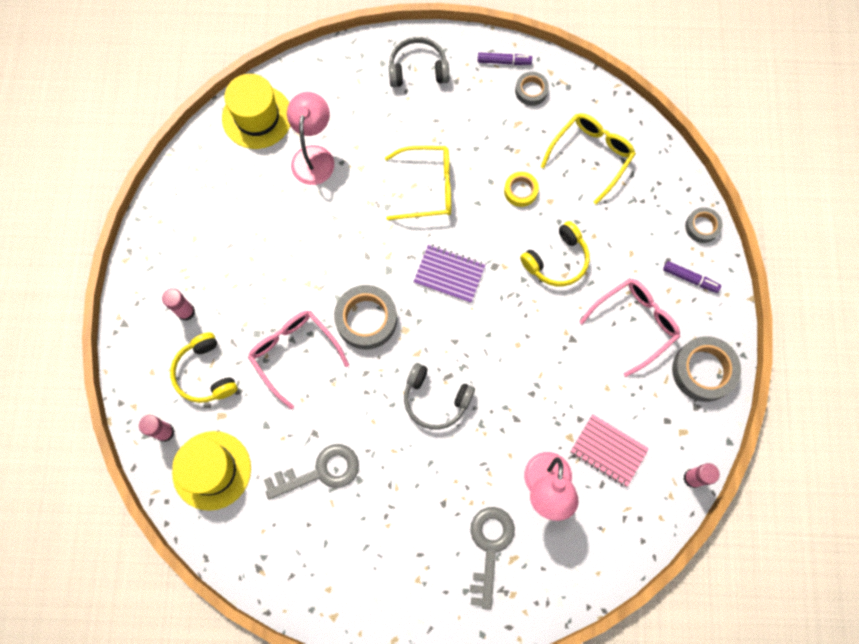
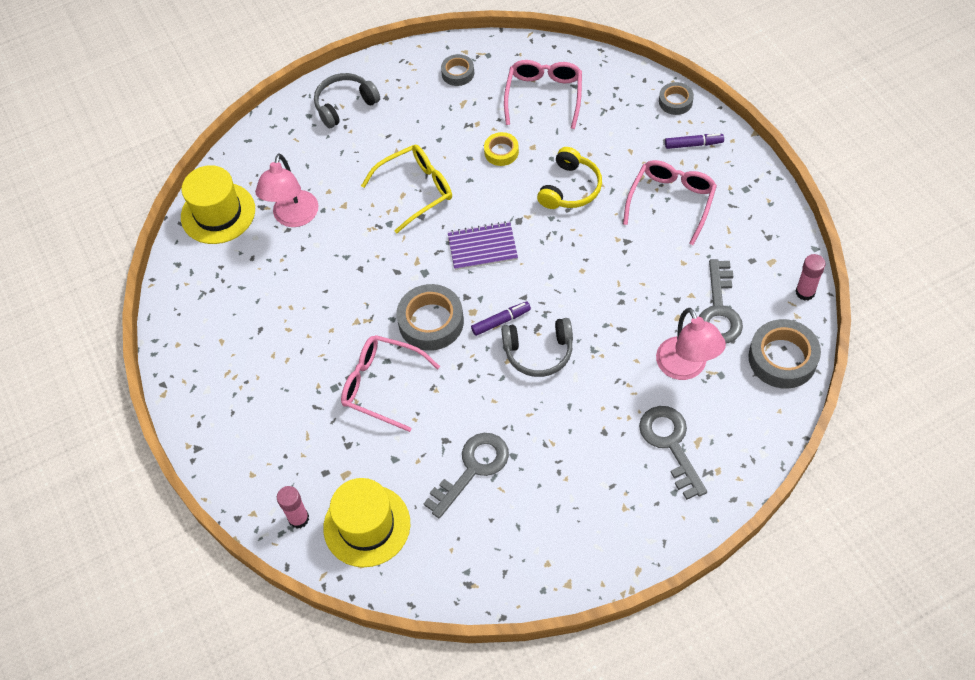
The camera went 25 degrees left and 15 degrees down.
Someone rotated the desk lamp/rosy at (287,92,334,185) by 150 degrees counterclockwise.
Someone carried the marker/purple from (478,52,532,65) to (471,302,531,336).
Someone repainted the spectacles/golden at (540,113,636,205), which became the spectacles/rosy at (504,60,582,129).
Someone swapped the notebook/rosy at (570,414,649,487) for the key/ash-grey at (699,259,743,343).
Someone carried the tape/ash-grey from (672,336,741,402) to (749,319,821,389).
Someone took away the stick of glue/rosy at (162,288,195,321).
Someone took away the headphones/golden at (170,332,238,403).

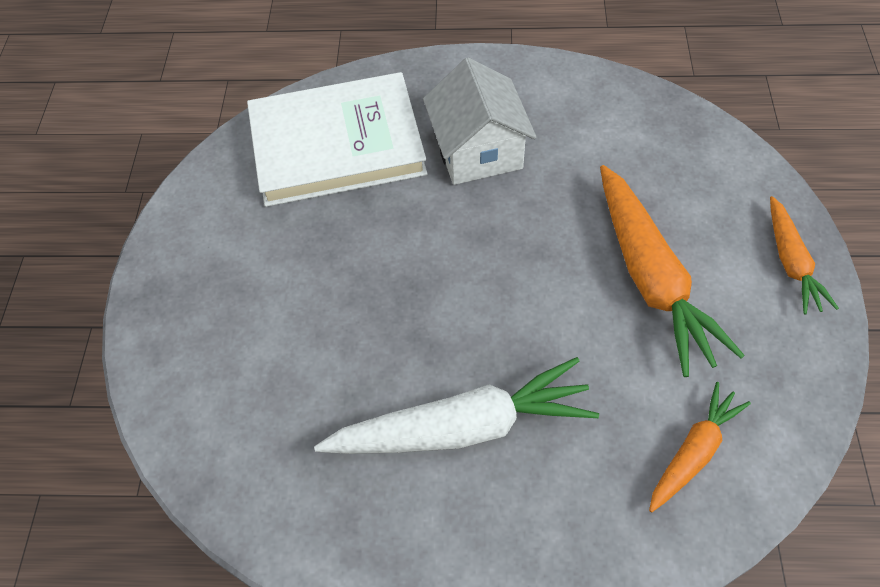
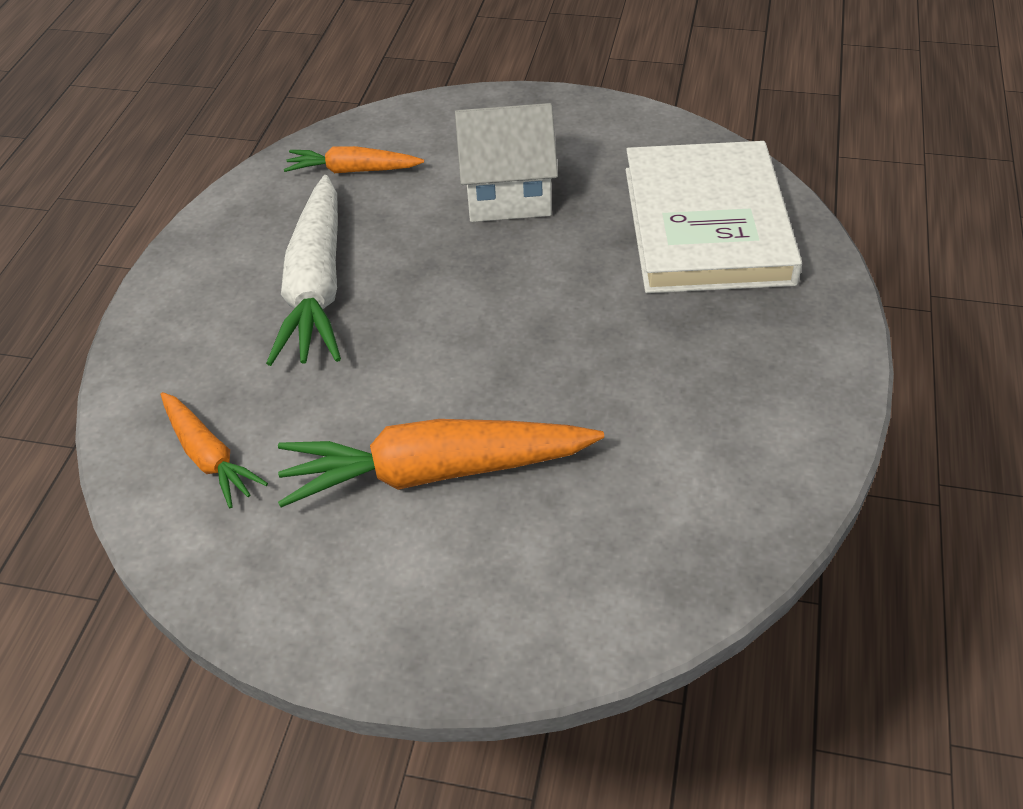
The camera went 100 degrees right and 10 degrees down.
Someone carried the carrot/bright orange from (770,196,839,315) to (284,146,424,173).
Someone carried the cottage/pure white from (423,57,536,185) to (455,103,558,222).

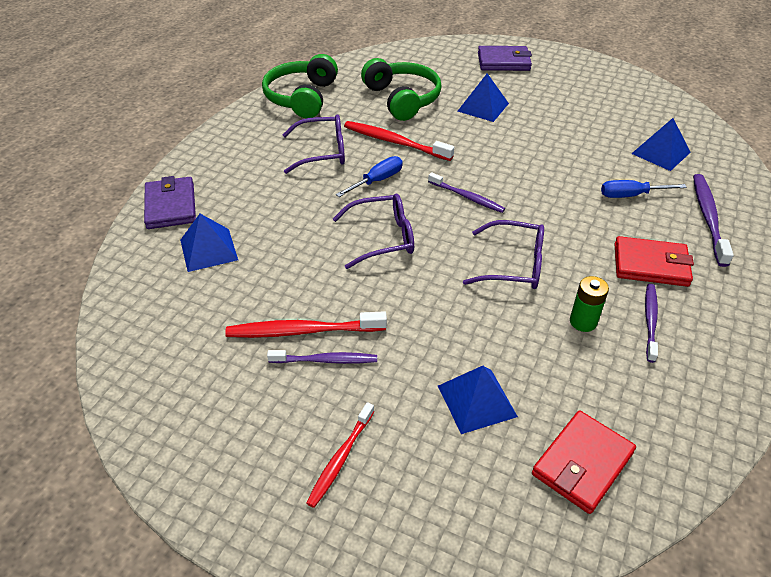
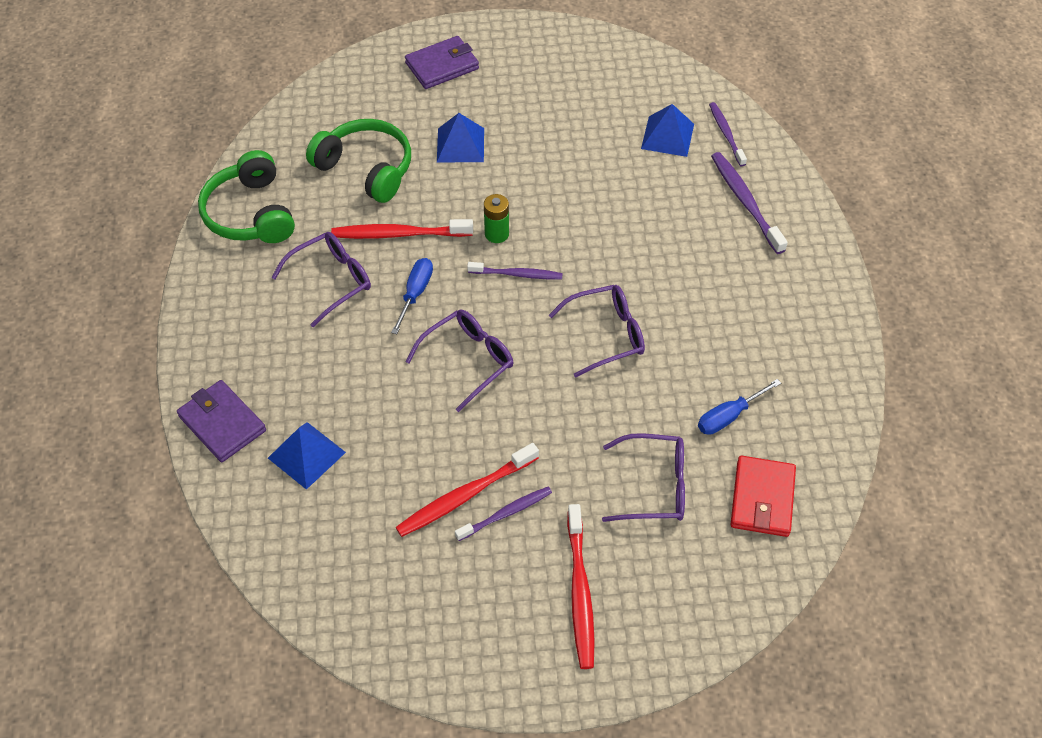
The camera went 30 degrees left and 10 degrees up.
Someone carried the AA battery/green from (570,276,609,332) to (484,194,509,243).
Someone scaled the dental brush/crimson at (306,402,374,508) by 1.52.
Someone swapped the solid pyramid/blue at (438,366,518,434) for the spectacles/purple at (602,433,685,522).
Someone carried the hand screwdriver/blue from (601,180,687,198) to (698,379,781,435).
Someone carried the dental brush/purple from (645,284,658,363) to (709,102,747,166).
Someone took away the billfold/crimson at (615,236,694,287).

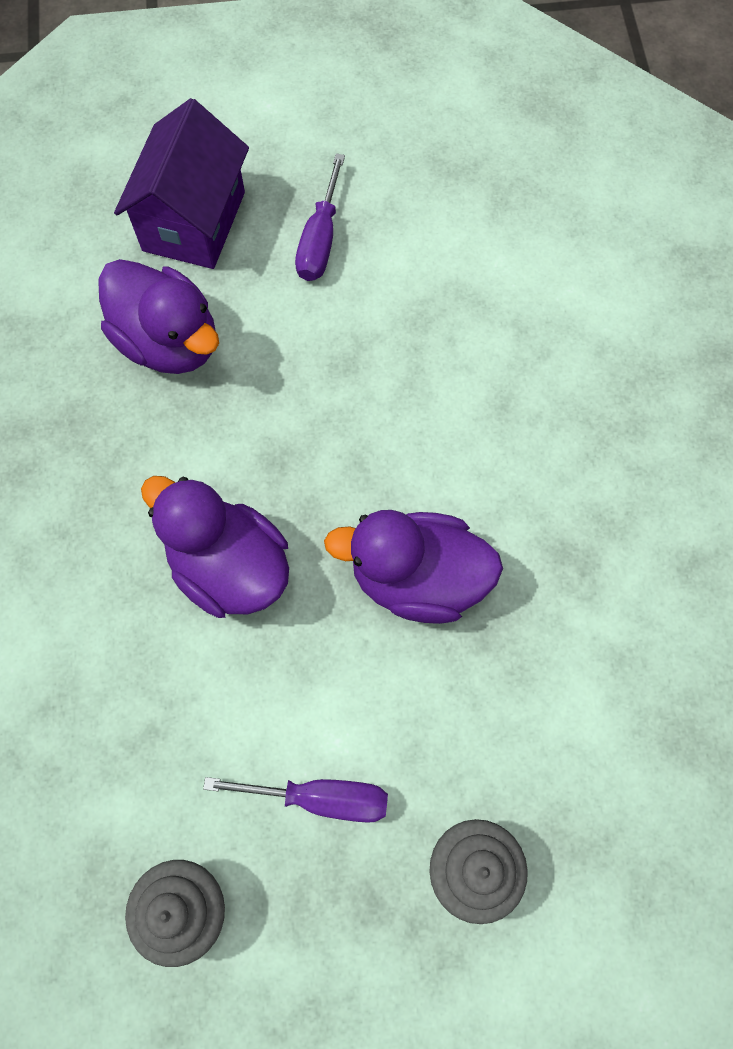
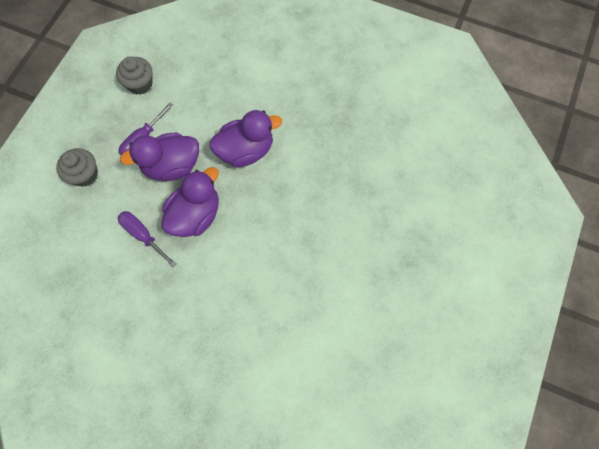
The camera went 120 degrees right and 0 degrees up.
Someone carried the hand screwdriver/purple from (295,153,345,281) to (118,211,177,267).
Someone carried the duck/purple from (98,259,219,374) to (120,133,199,181).
Someone took away the cottage/purple at (114,98,249,269).

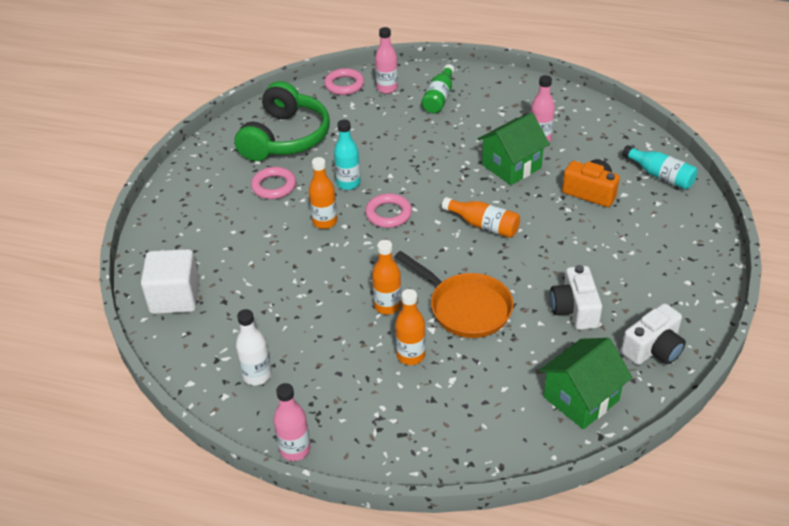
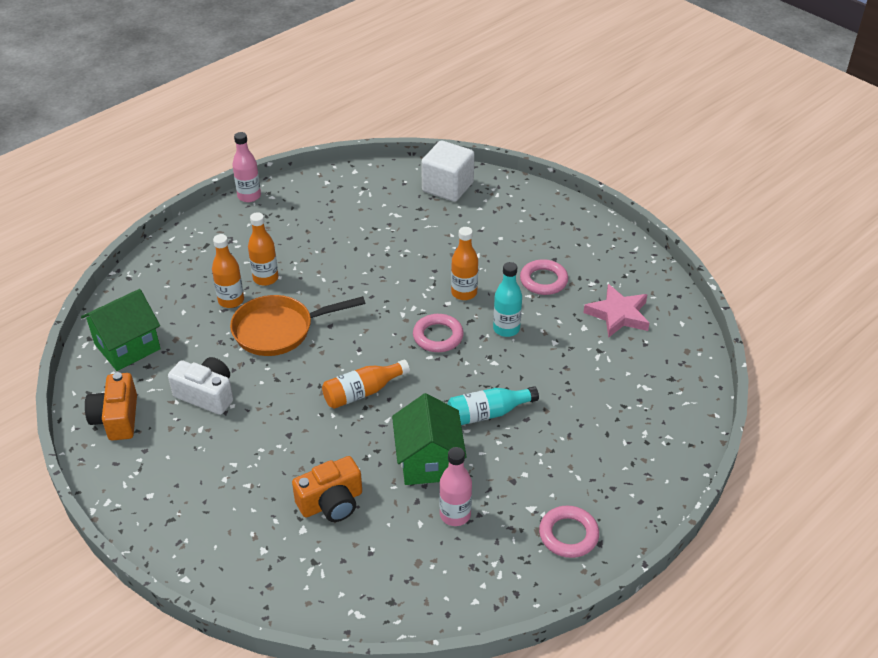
The camera went 120 degrees right and 0 degrees up.
Someone rotated the cottage/green at (539,338,632,429) by 60 degrees clockwise.
Someone repainted the camera/pure white at (621,303,686,365), which became the camera/bright orange at (85,372,137,441).
Someone carried the bottle/bright orange from (372,240,402,314) to (212,234,244,308).
Someone carried the bottle/aqua from (622,145,698,190) to (448,386,539,425).
Someone carried the hoop/rosy from (324,68,364,95) to (539,506,599,558).
Someone swapped the headphones/green at (235,81,330,161) for the star/rosy at (583,284,649,338).
Someone took away the bottle/pure white at (236,309,272,385).
Someone took away the bottle/rosy at (375,27,398,94).
Someone took away the bottle/green at (421,64,455,114).

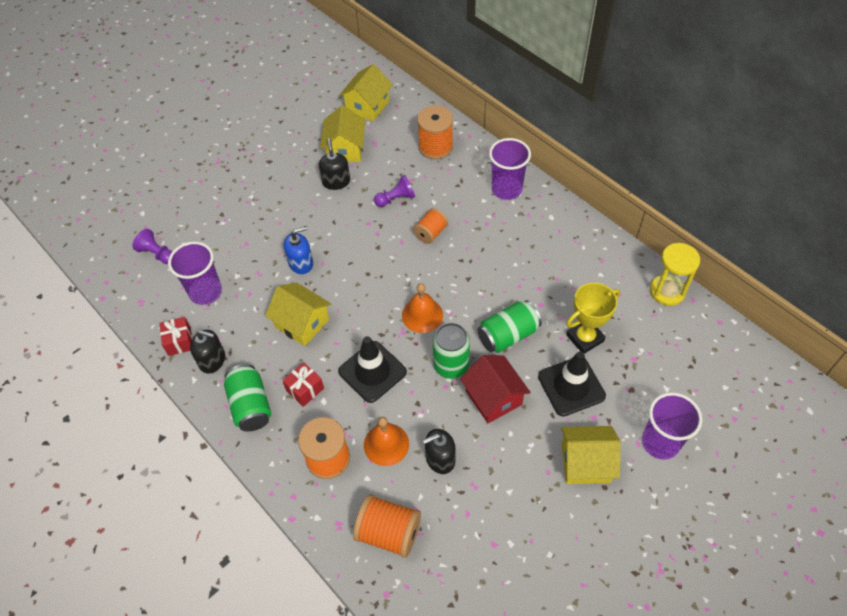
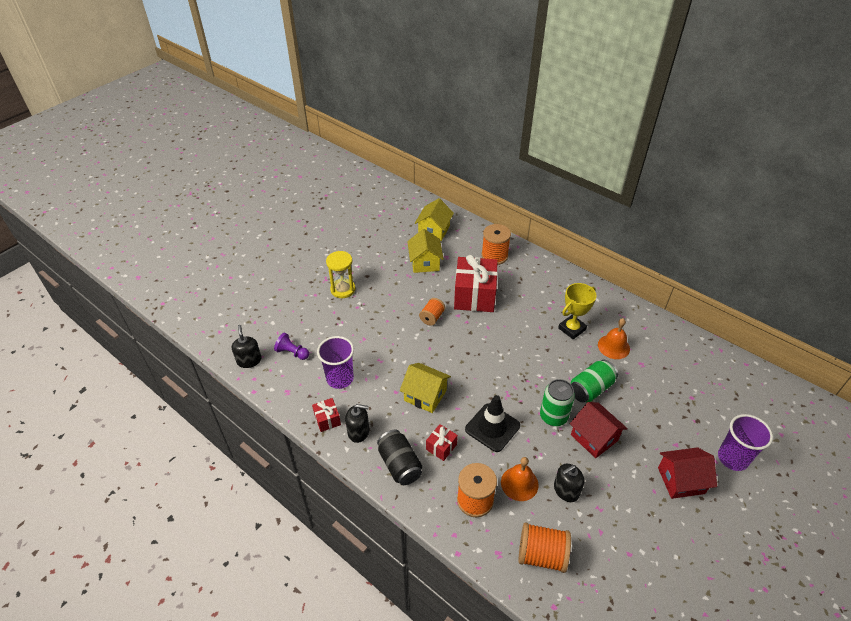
The camera went 10 degrees left and 10 degrees down.
Someone carried the soap pump/jet-black from (319,138,350,190) to (232,325,261,368).
Someone carried the sandglass/golden from (650,243,700,306) to (326,251,356,298).
Someone repainted the soda can/green at (224,364,271,432), which became the soda can/jet-black at (377,429,422,485).
Someone carried the reel of thread/bright orange from (413,208,448,244) to (419,298,445,326).
Someone swapped the chess pawn/purple at (374,175,415,207) for the wrapped gift/crimson at (454,255,498,312).
Someone carried the prize cup/golden from (566,283,620,354) to (558,283,597,339).
Someone carried the hand bell/bright orange from (402,283,443,333) to (598,318,630,359).
Someone repainted the cottage/golden at (561,426,621,484), which became the cottage/crimson at (658,447,717,499).
Someone took away the soap pump/blue at (284,226,313,274).
Someone took away the tumbler/purple at (489,138,531,200).
Someone took away the safety cone/jet-black at (538,351,606,416).

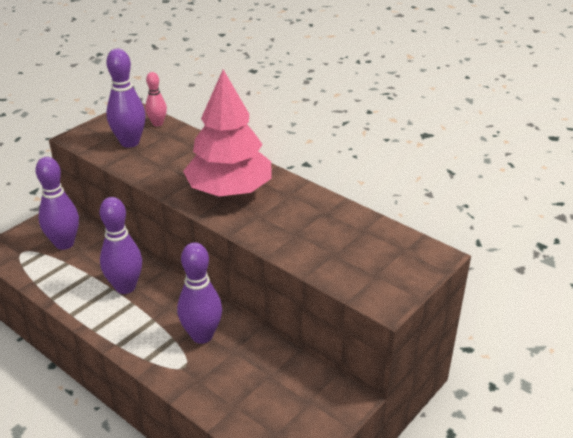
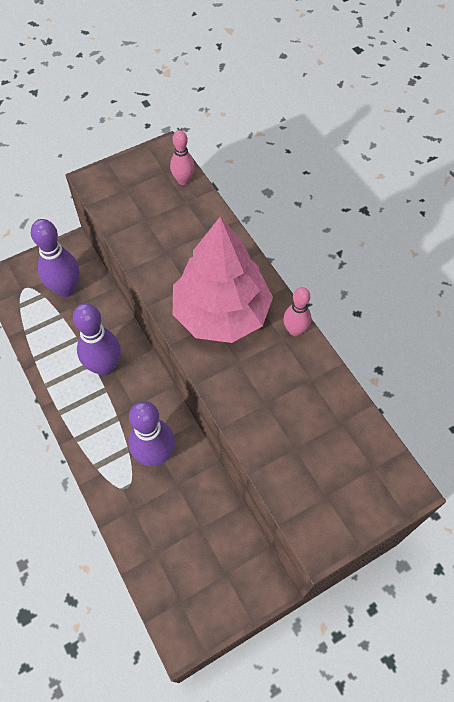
The camera went 20 degrees right and 25 degrees up.
Someone put down the tenpin/rosy at (283,287,311,336).
Someone took away the tenpin/purple at (106,49,146,148).

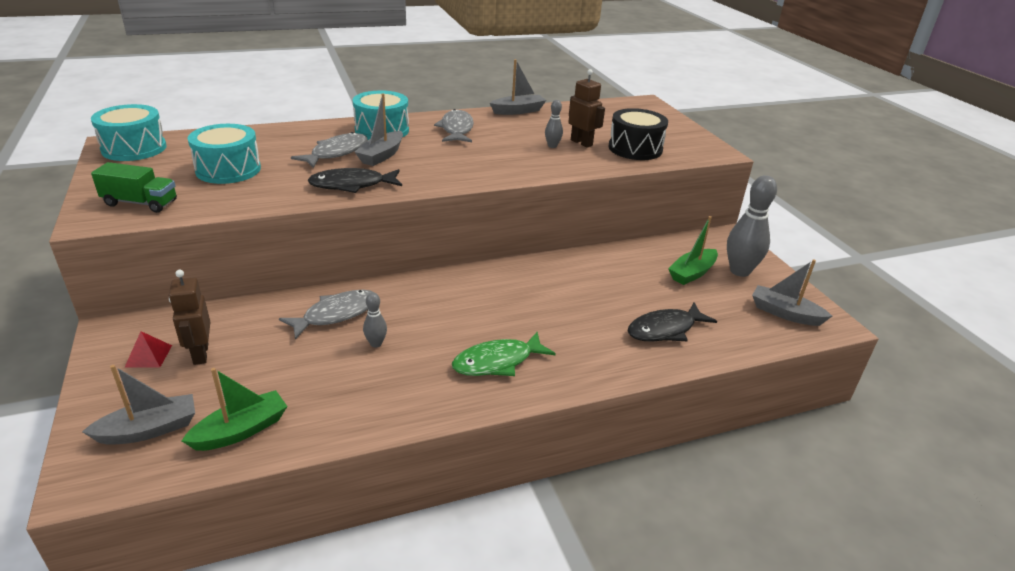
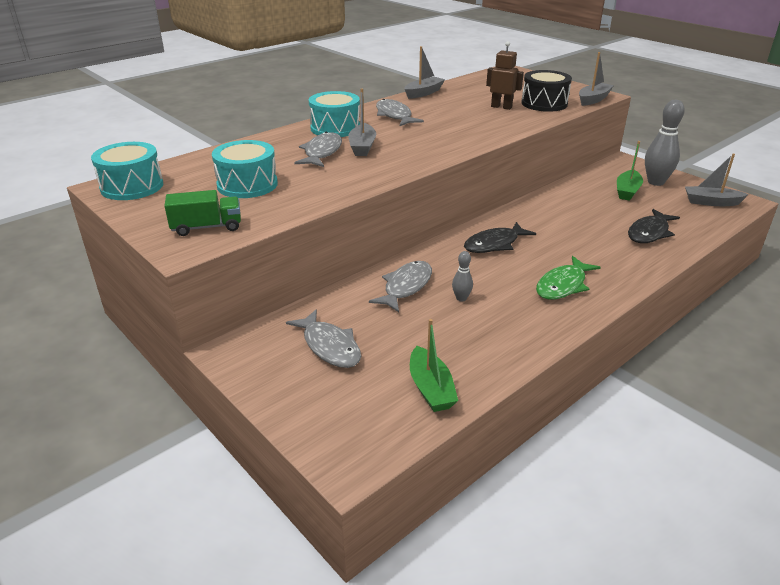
The camera went 20 degrees left and 0 degrees up.
Someone swapped the toy robot/russet at (169,270,210,365) for the toy fish/ash-grey at (286,309,361,368).
Someone rotated the boat/green at (182,368,287,451) by 135 degrees clockwise.
Someone carried the toy fish/jet-black from (307,168,402,193) to (464,222,536,253).
Someone carried the boat/ash-grey from (82,365,195,445) to (579,52,614,106).
Someone took away the solid pyramid/crimson at (125,331,172,368).
Someone took away the tenpin/ash-grey at (545,100,563,148).

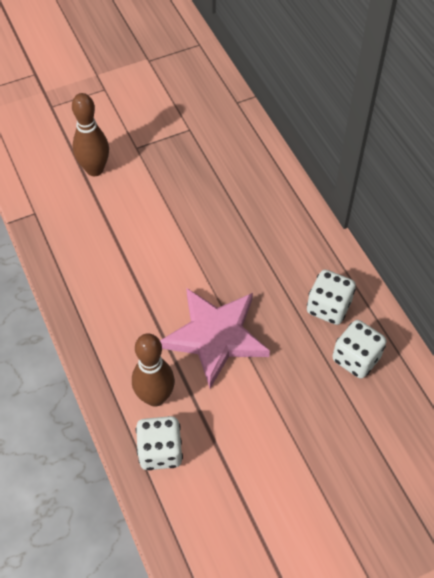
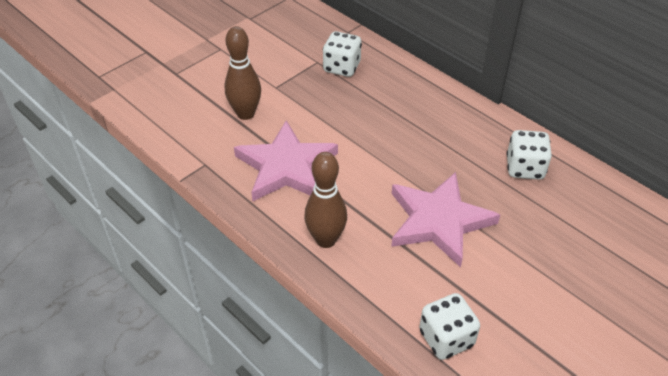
The camera went 20 degrees left and 10 degrees down.
Someone put down the star/rosy at (234,120,338,201).
Someone carried the tenpin/russet from (132,333,175,407) to (304,152,347,248).
Someone carried the die/pure white from (332,320,387,379) to (323,31,362,77).

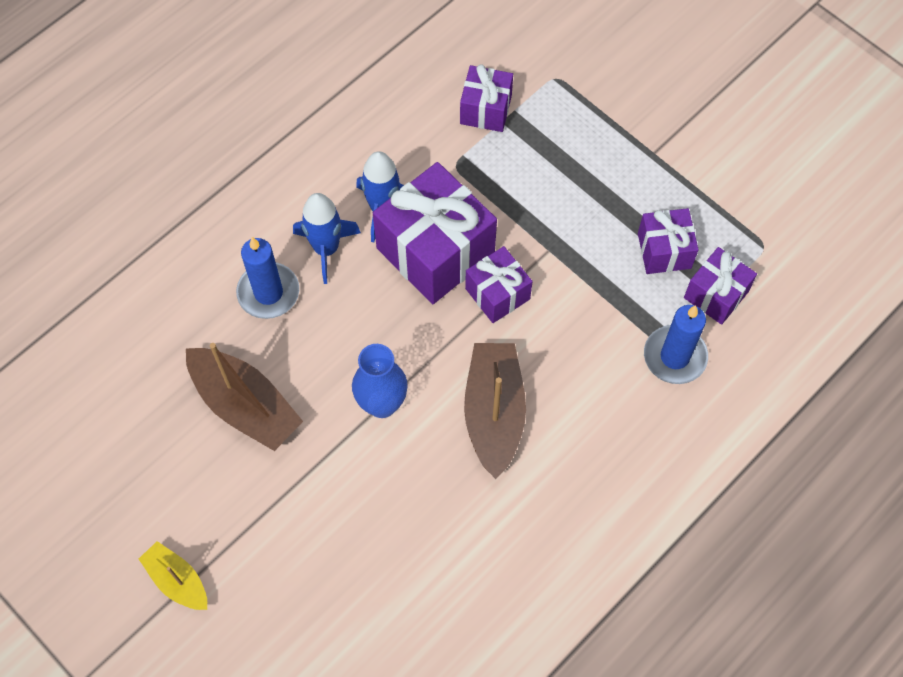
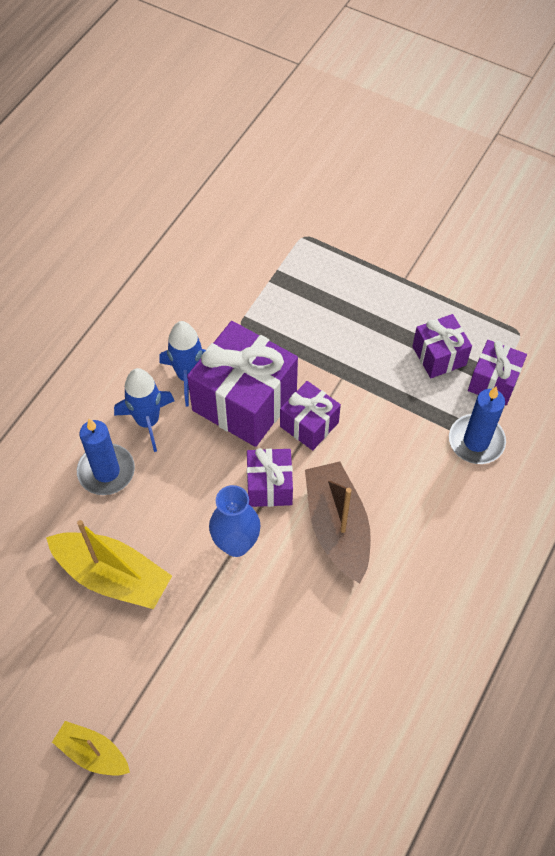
The camera went 15 degrees left and 5 degrees down.
Someone repainted the boat/russet at (186,343,303,451), which became the boat/golden at (46,520,172,609).
Someone carried the wrapped gift/purple from (460,64,513,132) to (247,448,293,507).

